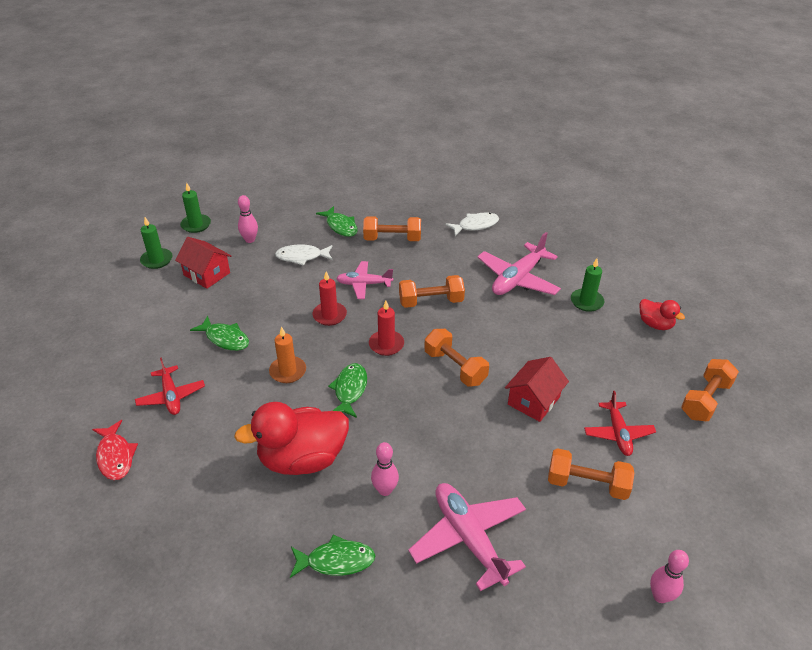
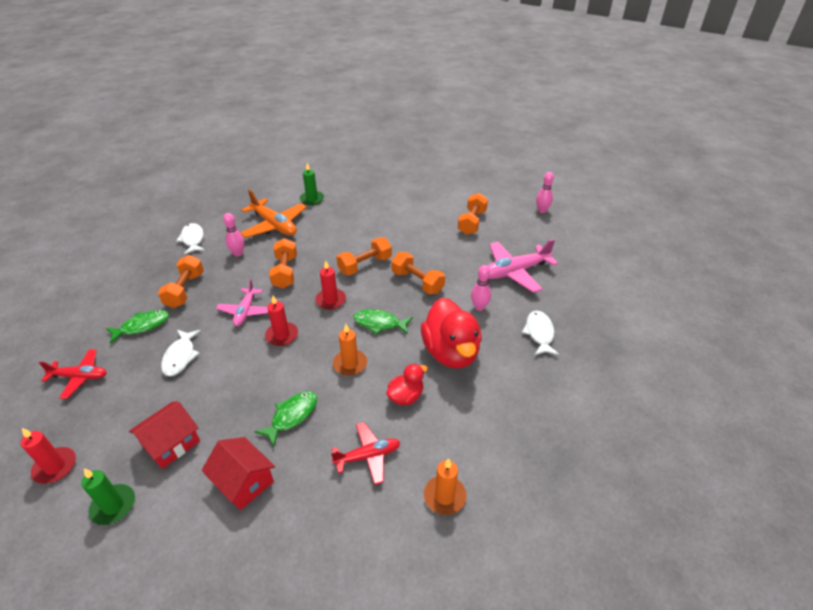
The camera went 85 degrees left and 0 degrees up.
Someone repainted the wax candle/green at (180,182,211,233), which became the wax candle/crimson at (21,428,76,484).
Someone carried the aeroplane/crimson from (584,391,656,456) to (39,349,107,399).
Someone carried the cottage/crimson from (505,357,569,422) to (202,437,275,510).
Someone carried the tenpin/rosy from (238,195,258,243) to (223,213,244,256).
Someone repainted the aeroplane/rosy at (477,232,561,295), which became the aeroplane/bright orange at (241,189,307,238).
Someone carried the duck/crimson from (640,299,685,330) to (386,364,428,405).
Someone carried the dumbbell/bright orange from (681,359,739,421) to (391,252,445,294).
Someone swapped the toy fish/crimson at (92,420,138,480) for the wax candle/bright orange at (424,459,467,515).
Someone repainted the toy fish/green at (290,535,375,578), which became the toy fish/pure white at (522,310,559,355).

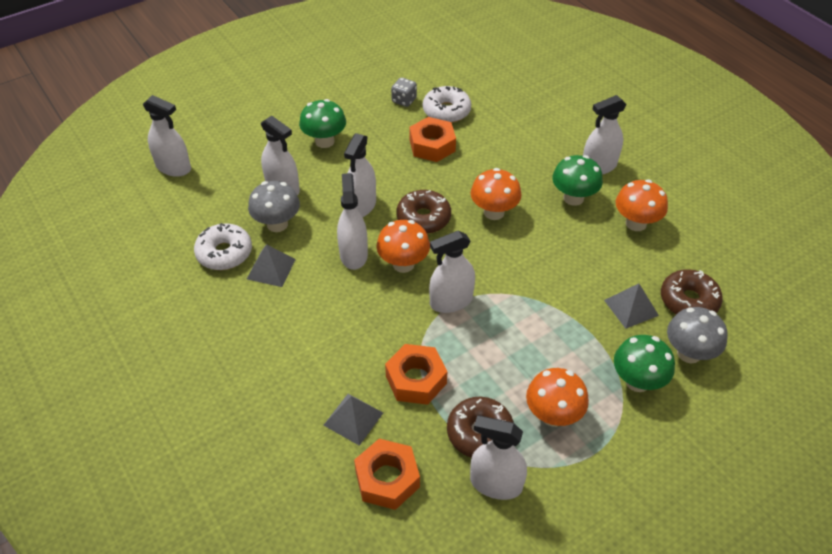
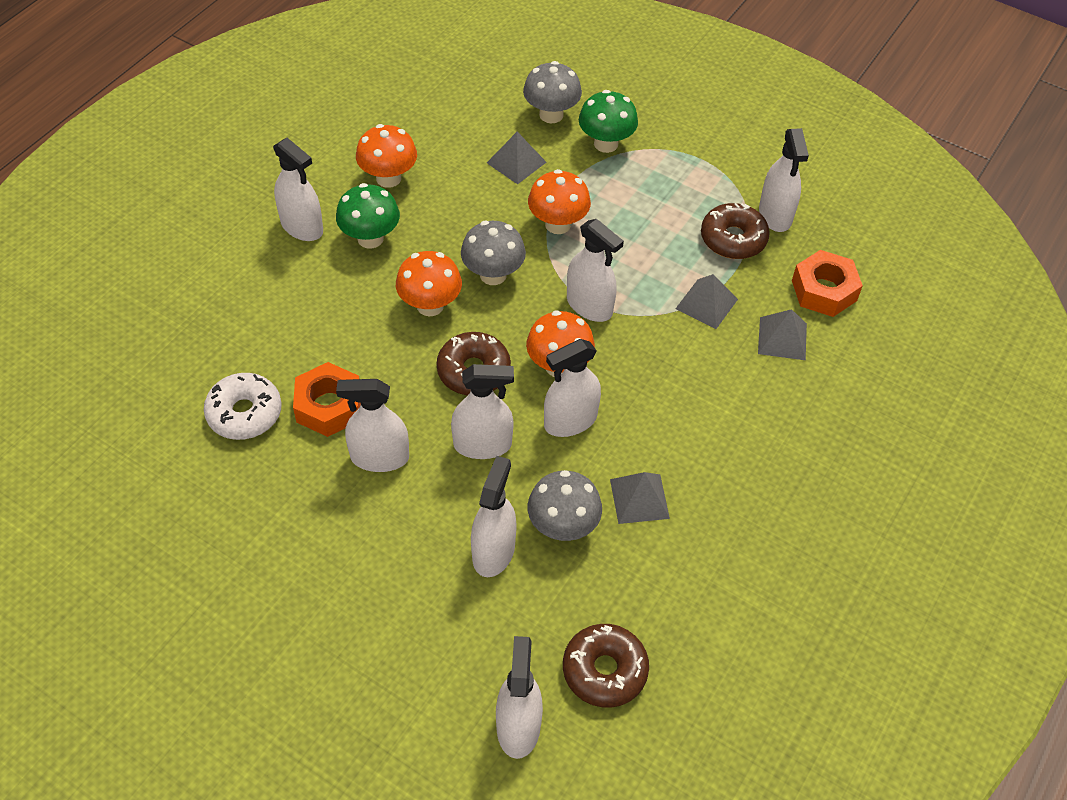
The camera went 115 degrees left and 5 degrees up.
Someone put down the sprayer/pure white at (336,379,409,472).
Someone put down the toadstool/ash-grey at (461,221,526,285).
Someone carried the toadstool/bright orange from (526,368,589,427) to (528,169,591,234).
Someone carried the donut/russet from (661,269,723,314) to (563,624,649,708).
Someone swapped the nut/bright orange at (385,344,447,405) for the solid pyramid/ash-grey at (675,274,738,329).
Someone took away the donut/pure white at (194,223,252,270).
Someone took away the toadstool/green at (299,99,346,148).
Someone took away the die/ash-grey at (391,77,417,107).

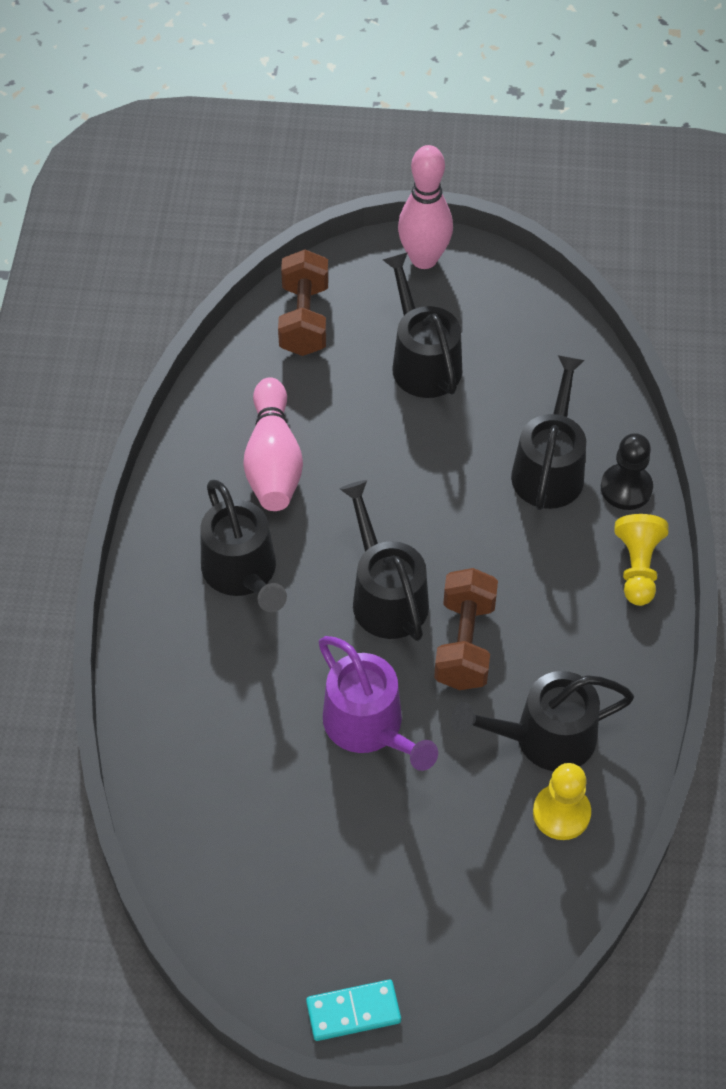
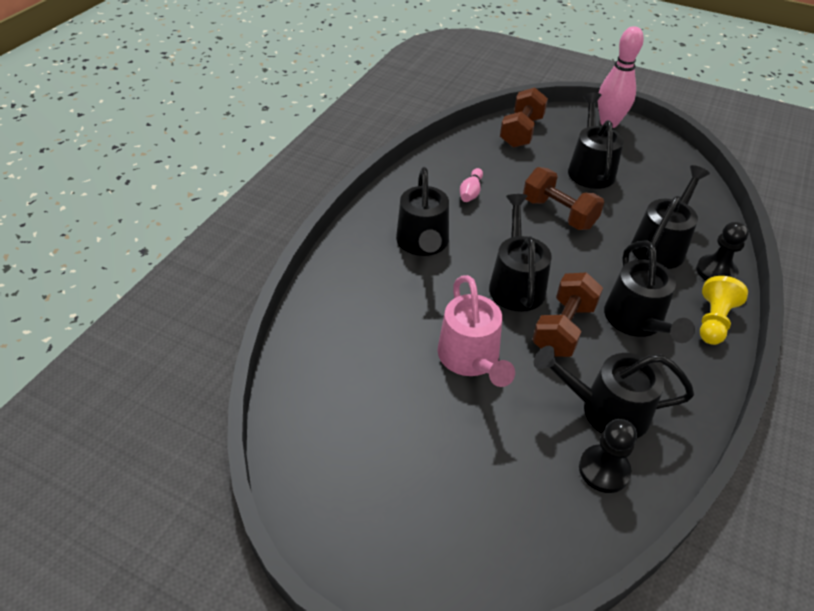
The camera went 20 degrees right and 10 degrees down.
Someone repainted the sprinkling can/purple at (319,636,438,771), which became the sprinkling can/rosy at (438,275,515,387).
Someone scaled the tenpin/rosy at (243,377,303,511) by 0.51.
Someone put down the dumbbell/russet at (523,167,604,230).
Someone repainted the chess pawn/golden at (533,763,591,840), which became the chess pawn/jet-black at (579,419,637,493).
Someone put down the sprinkling can/jet-black at (604,240,695,343).
Someone took away the domino/aqua at (306,980,401,1041).

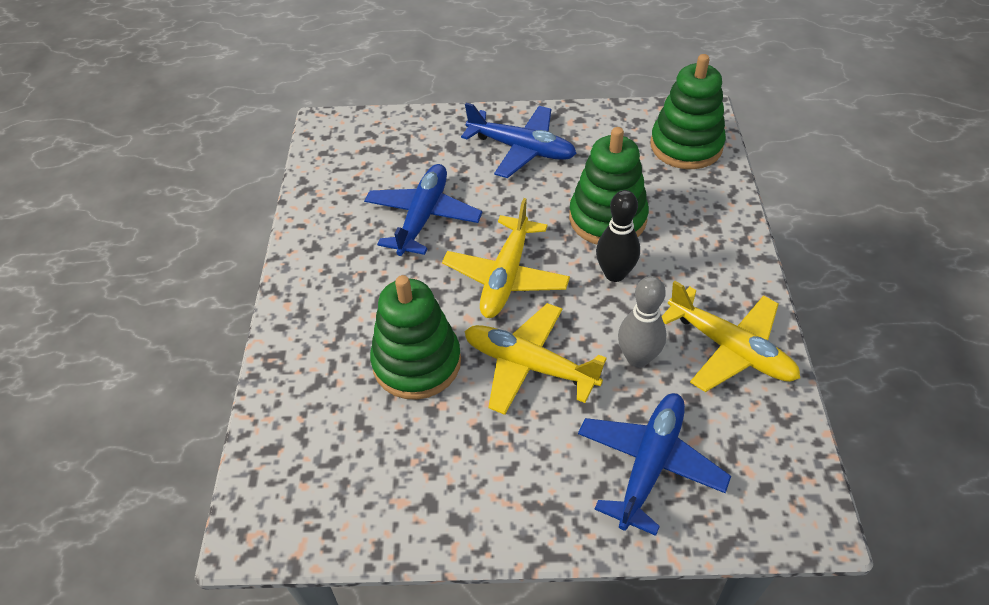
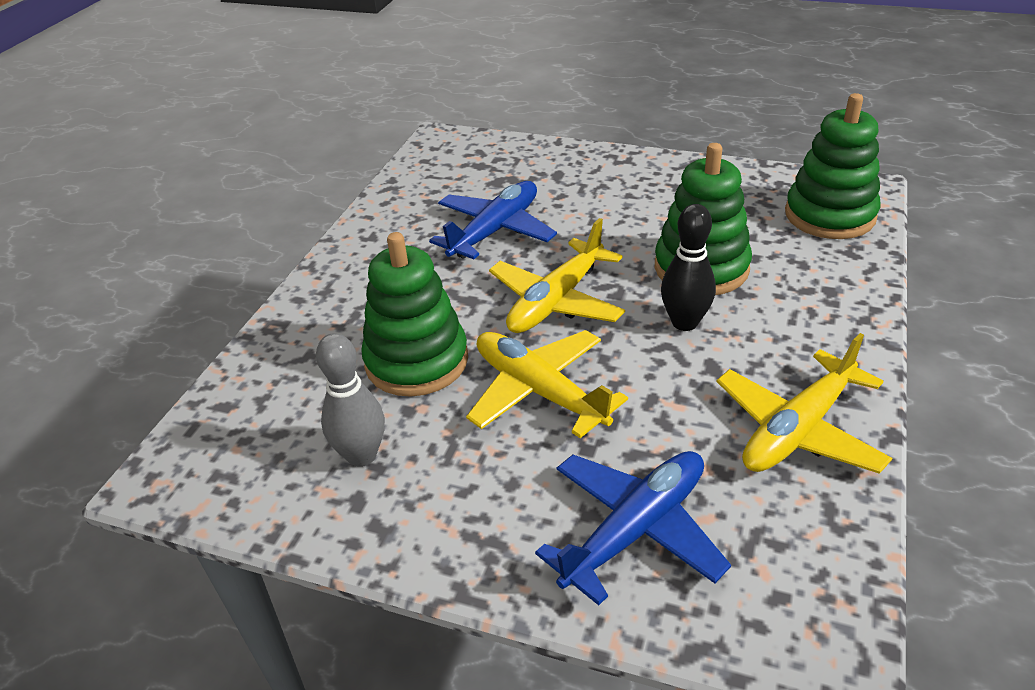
The camera went 20 degrees right and 10 degrees down.
Someone carried the tenpin/ash-grey from (618,276,667,368) to (316,333,385,467).
Someone rotated the aeroplane/golden at (661,281,800,392) by 75 degrees clockwise.
Someone took away the aeroplane/blue at (461,103,577,178).

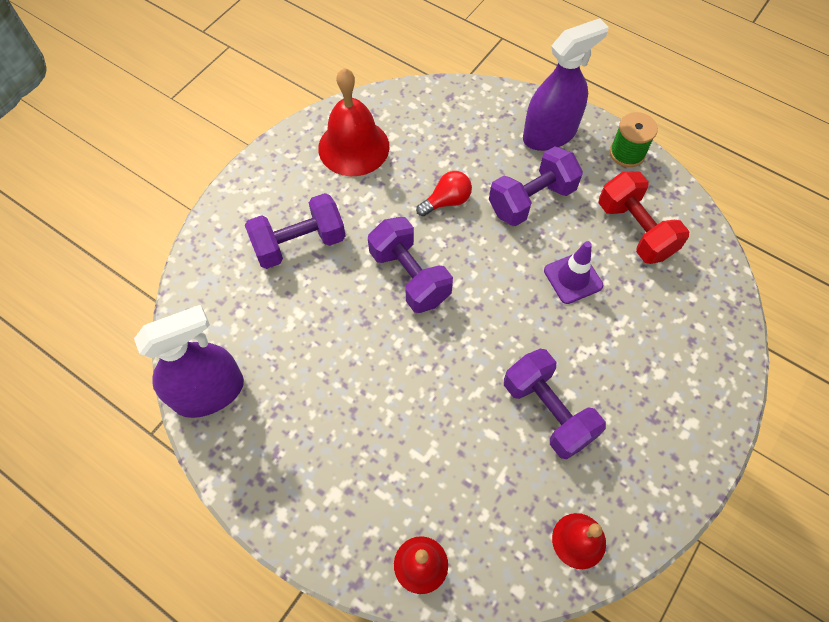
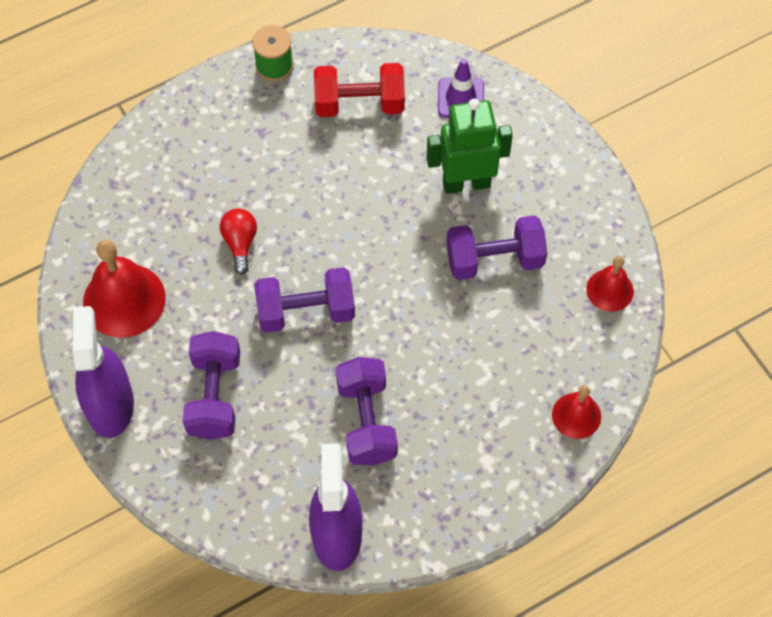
The camera went 65 degrees left and 0 degrees up.
Someone carried the sprayer/purple from (523,18,609,151) to (73,306,134,438).
Someone carried the dumbbell/purple from (489,146,583,226) to (336,357,398,466).
Someone put down the toy robot/green at (427,99,513,194).
Someone carried the safety cone/purple from (544,241,603,304) to (438,58,484,118).

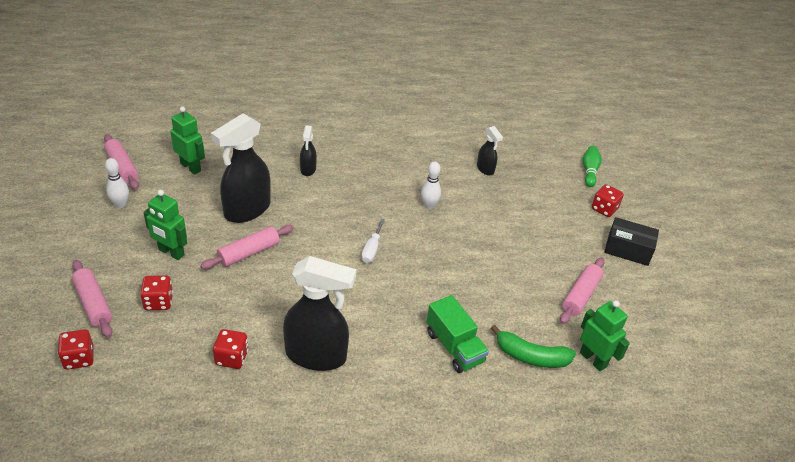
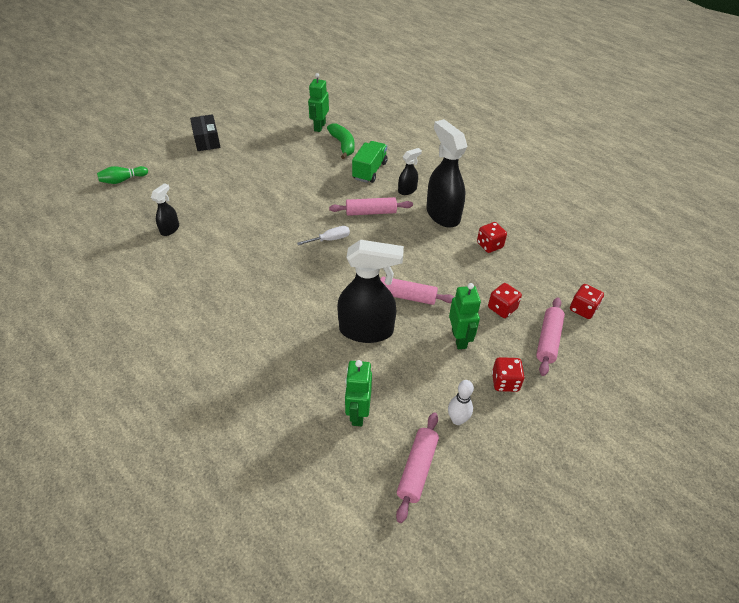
The camera went 125 degrees left and 5 degrees up.
Someone carried the rolling pin/rosy from (560,258,605,324) to (329,197,413,216).
Someone carried the sprayer/jet-black from (300,125,317,176) to (398,148,422,195).
Someone carried the die/crimson from (592,184,624,217) to (492,357,525,392).
Someone took away the tenpin/pure white at (421,161,441,209).

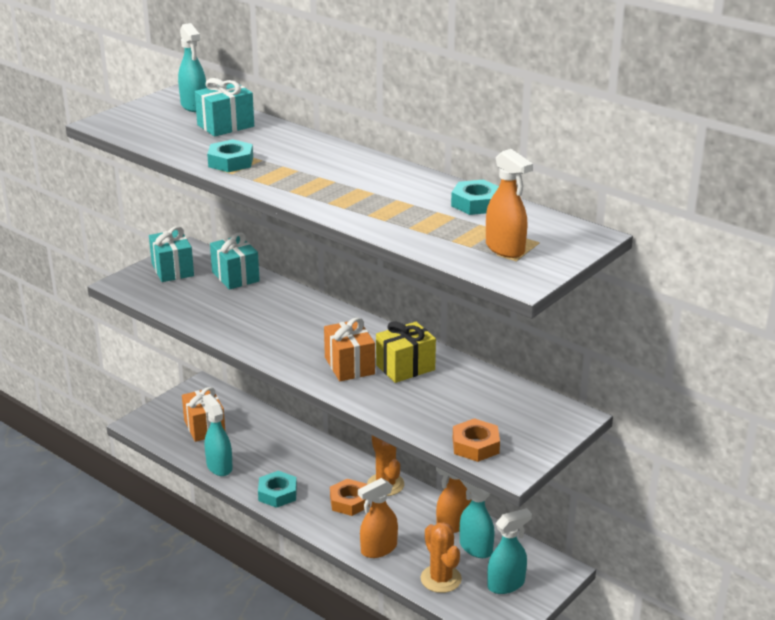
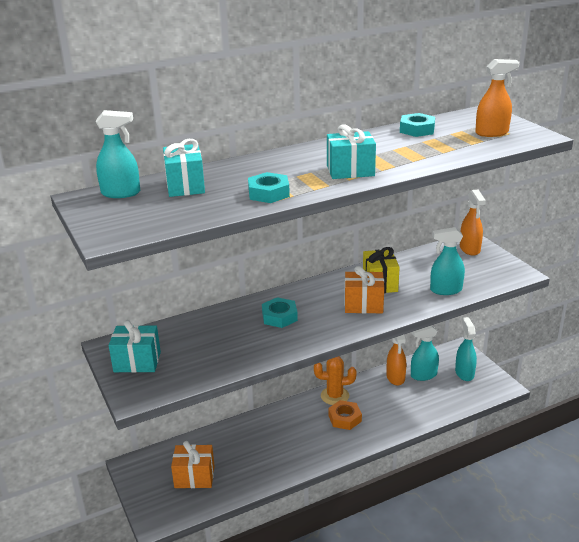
The camera went 65 degrees left and 0 degrees up.
Someone carried the nut/aqua from (258,471,297,508) to (262,297,298,328).
Someone carried the wrapped gift/aqua from (210,232,260,290) to (327,124,376,179).
Someone carried the sprayer/aqua from (202,394,233,476) to (430,227,465,295).
Someone carried the sprayer/bright orange from (358,478,398,558) to (460,190,486,256).
Someone took away the saguaro cactus/bright orange at (421,522,462,593).
Someone took away the nut/bright orange at (453,418,500,462).

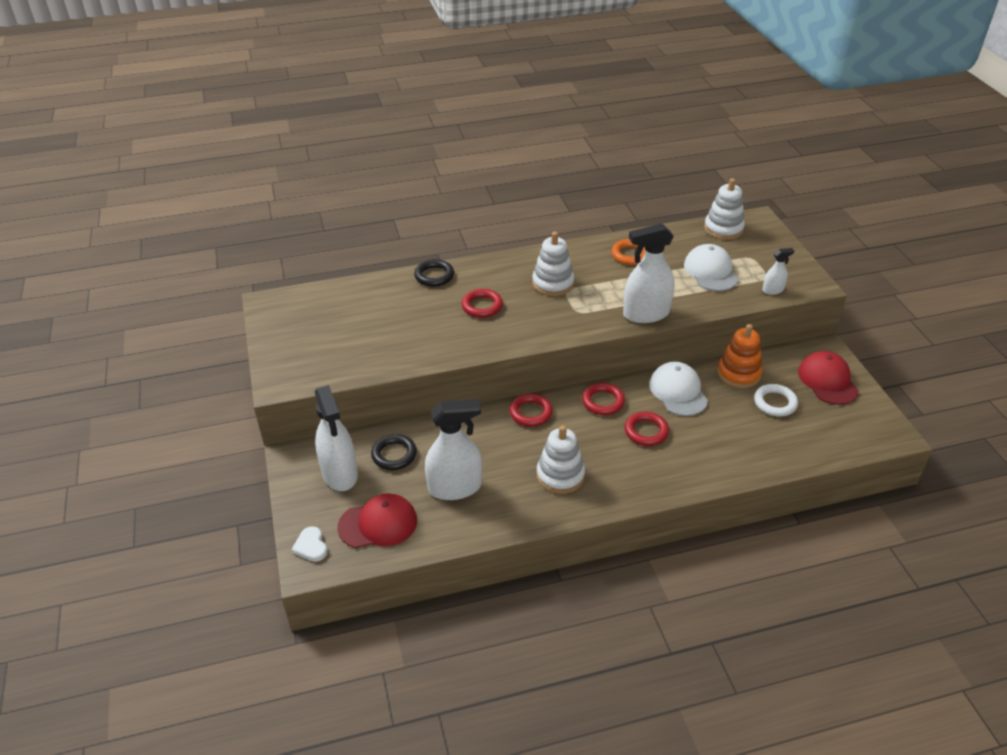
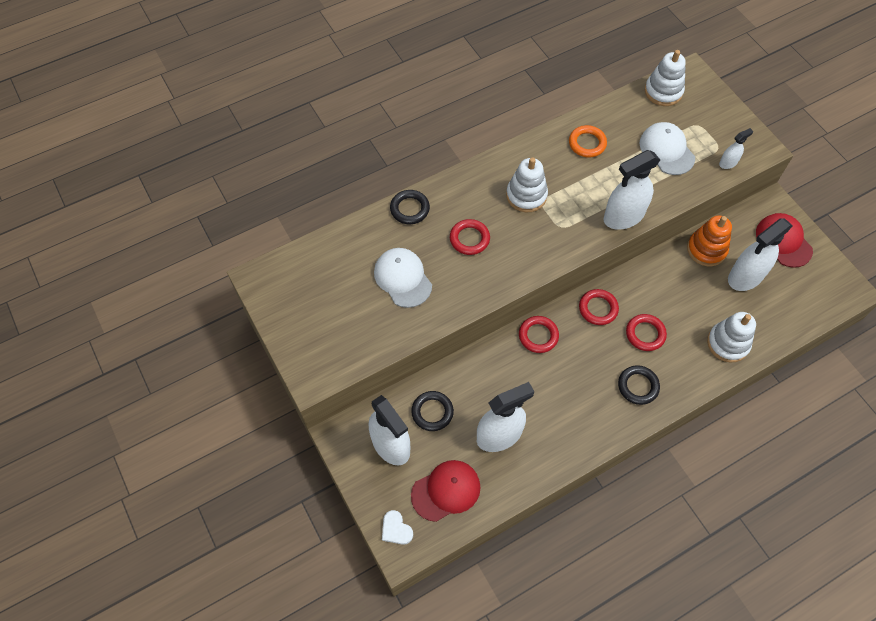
The camera went 15 degrees left and 20 degrees up.
Someone carried the baseball cap/pure white from (649,362,708,416) to (374,248,432,308).
Someone put down the hoop/jet-black at (618,365,660,405).
Someone carried the stacking toy/pure white from (536,425,585,494) to (707,312,756,362).
Someone swapped the hoop/pure white at (754,384,798,417) for the sprayer/pure white at (728,218,793,291).

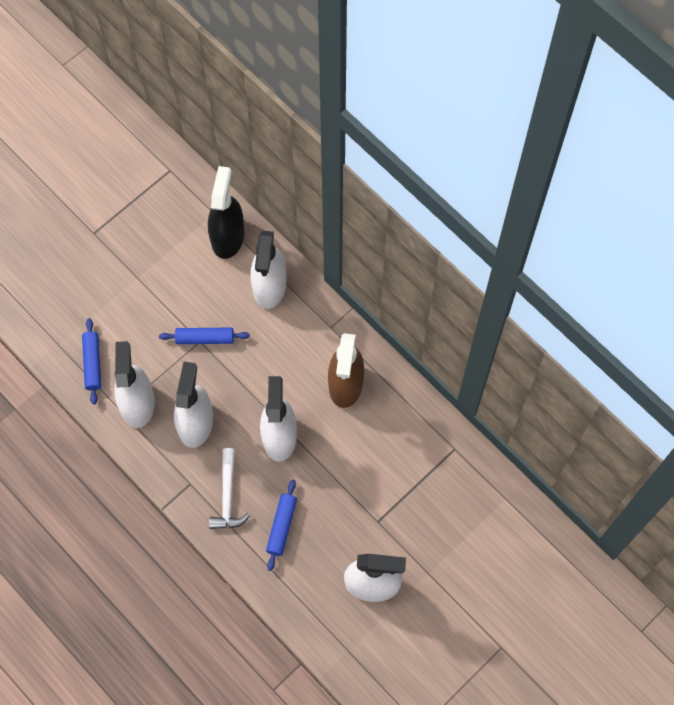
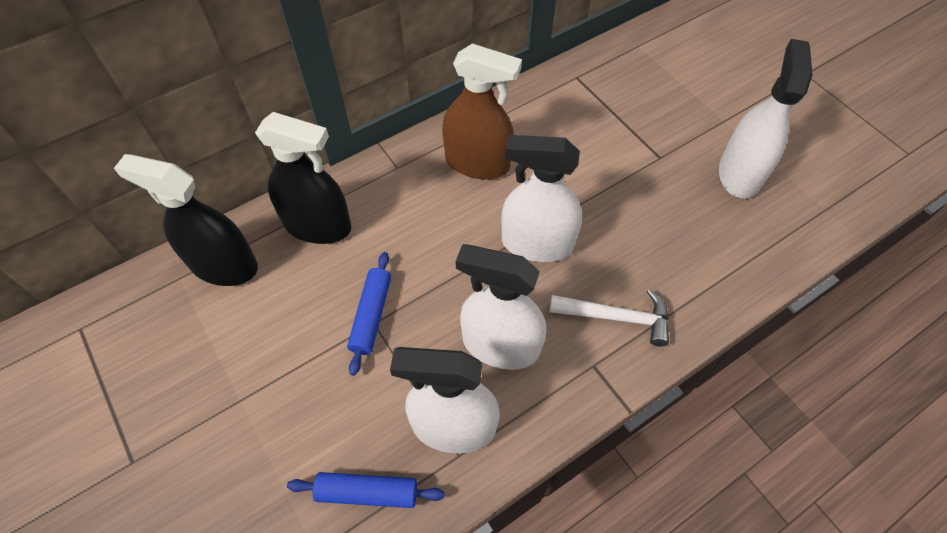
The camera went 80 degrees left and 10 degrees down.
Someone repainted the sprayer/pure white at (250,230,286,309), which became the sprayer/jet-black at (255,112,351,244).
Someone took away the rolling pin/blue at (266,480,297,571).

